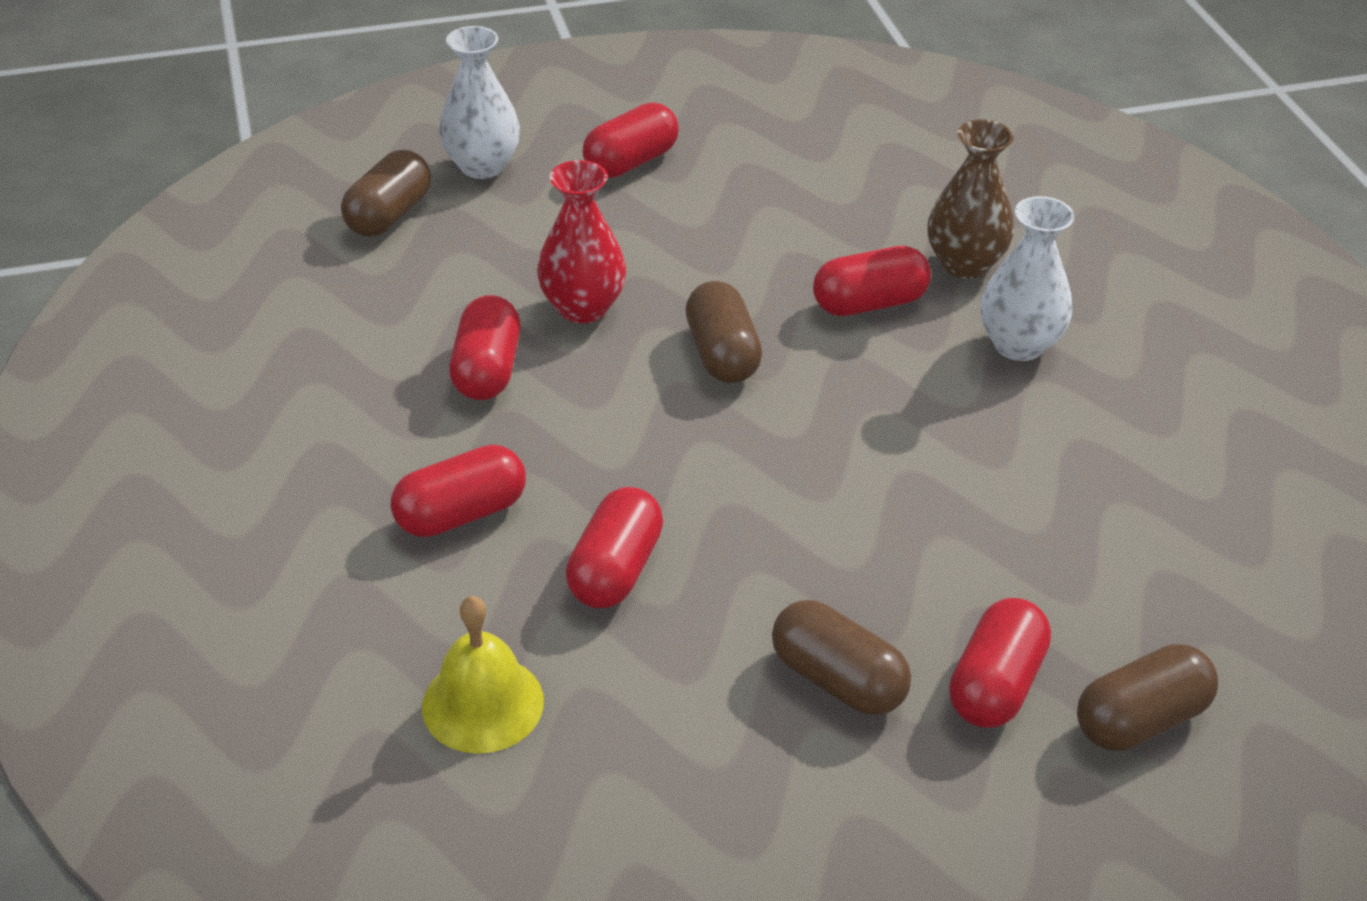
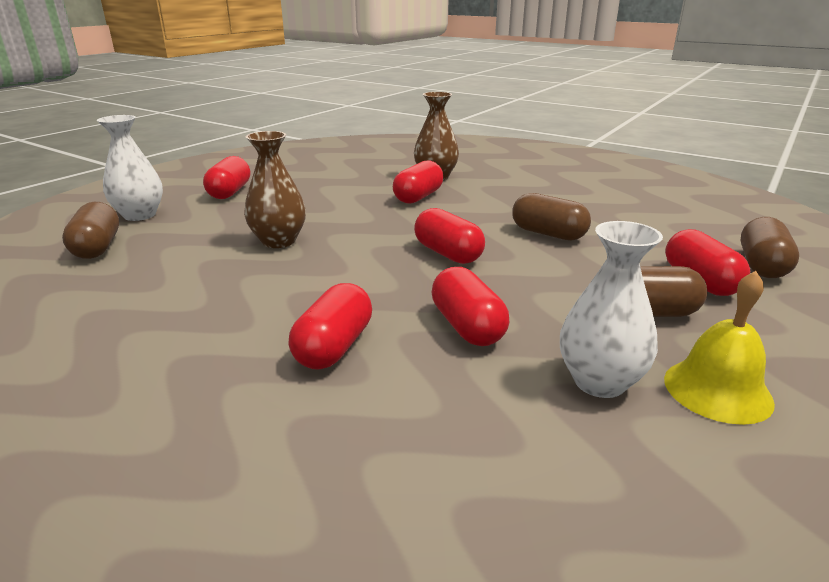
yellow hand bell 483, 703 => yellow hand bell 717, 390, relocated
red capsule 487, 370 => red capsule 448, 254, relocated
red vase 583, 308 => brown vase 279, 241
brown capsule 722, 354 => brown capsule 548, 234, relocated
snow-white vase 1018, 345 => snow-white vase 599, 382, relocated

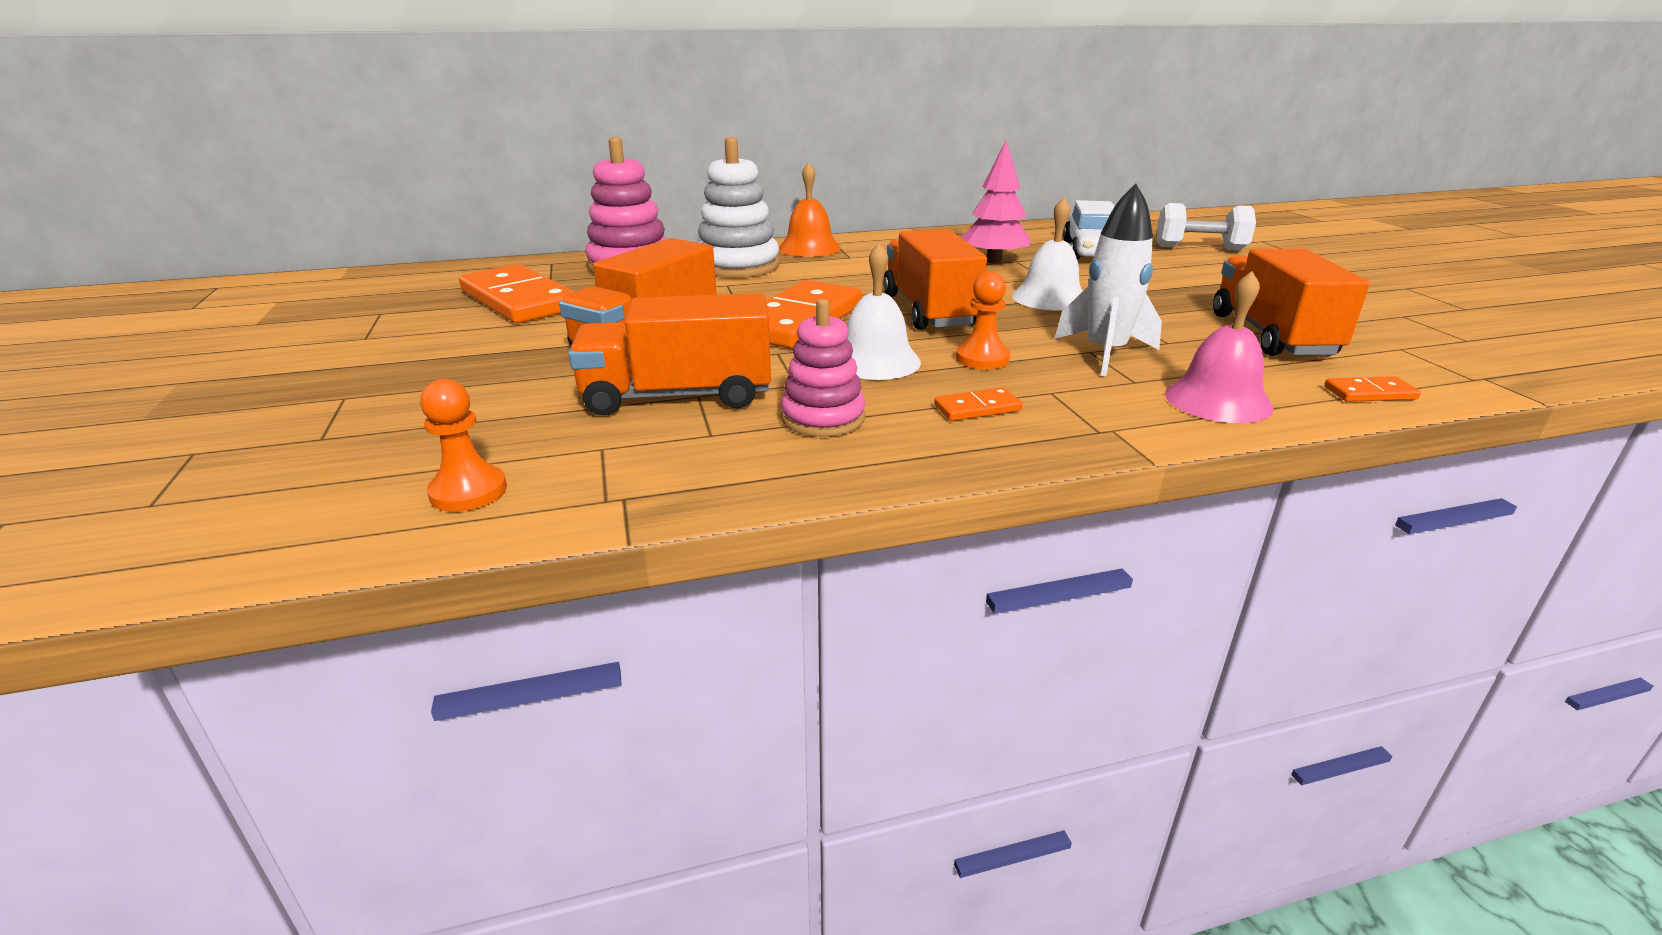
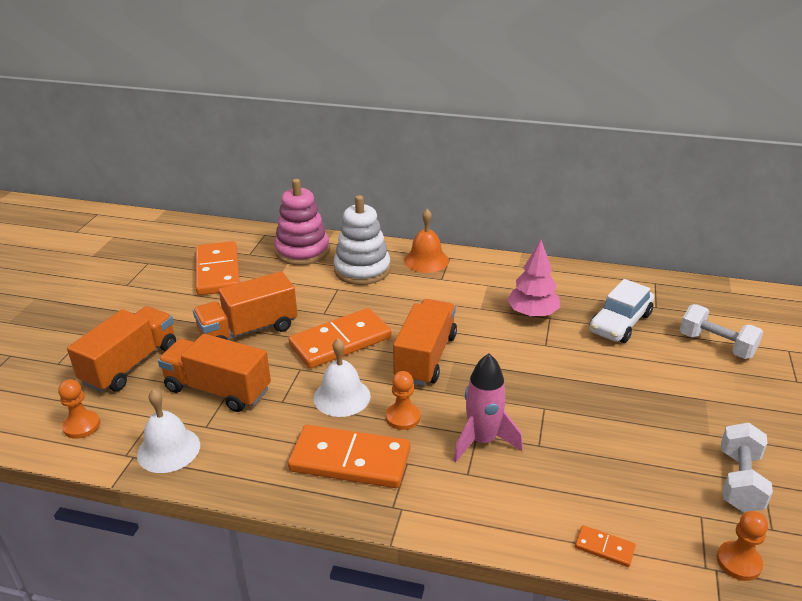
rose-pink stacking toy 823, 418 => nothing
orange domino piece 977, 408 => orange domino piece 350, 460, x2.33
snow-white hand bell 1049, 298 => snow-white hand bell 168, 449, relocated
snow-white rocket 1105, 353 => rose-pink rocket 482, 441
rose-pink hand bell 1218, 400 => nothing
orange truck 1271, 335 => orange truck 130, 364, relocated
nothing => orange game pawn 738, 562
nothing => snow-white dumbbell 740, 481

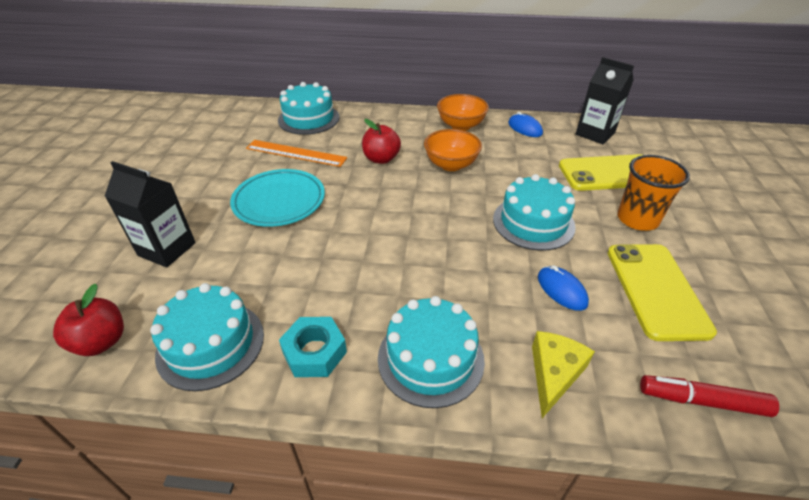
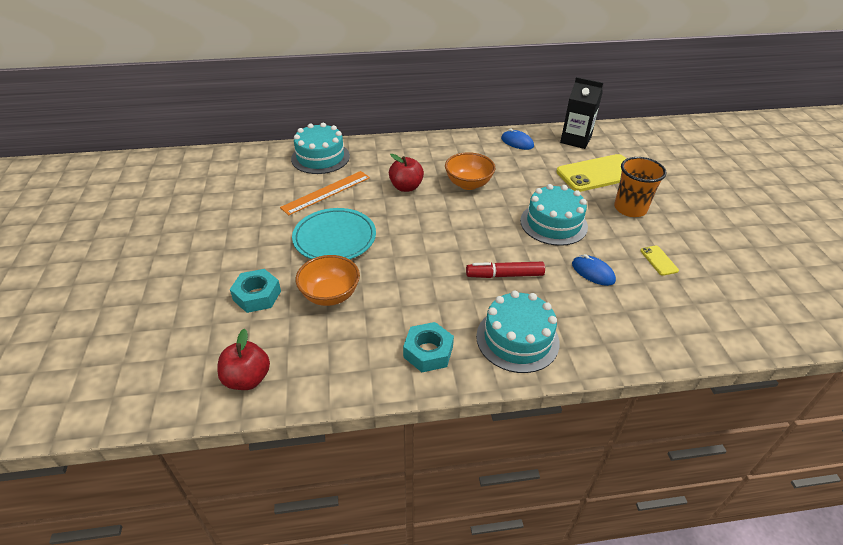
ebony juice carton 167, 249 => teal nut 257, 296
teal layer cake 211, 344 => nothing
orange ruler 296, 153 => orange ruler 326, 192, 45 degrees counterclockwise
orange deep dish 461, 125 => orange deep dish 330, 295, relocated
yellow cheese 554, 374 => nothing
yellow smartphone 656, 290 => yellow smartphone 659, 260, x0.43
red felt pen 701, 401 => red felt pen 504, 275, relocated

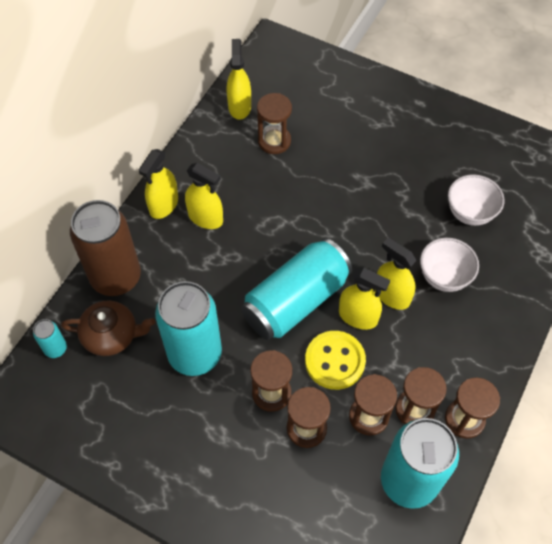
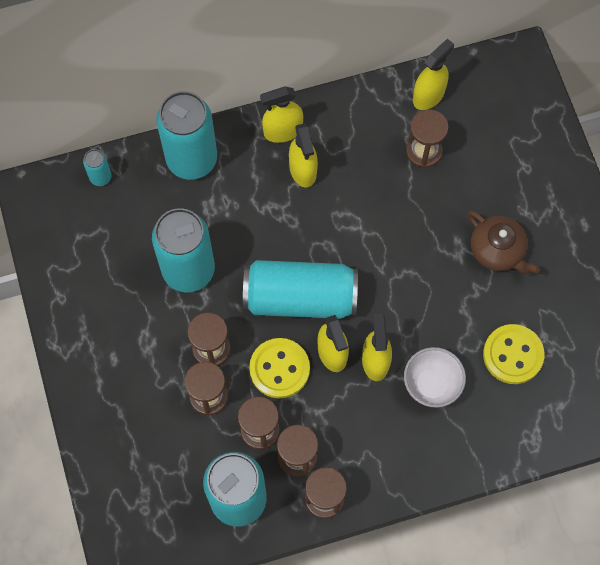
brown teapot 111, 335 => brown teapot 497, 250, relocated
brown can 116, 277 => teal can 192, 159
snow-white deep dish 470, 213 => yellow button 513, 355

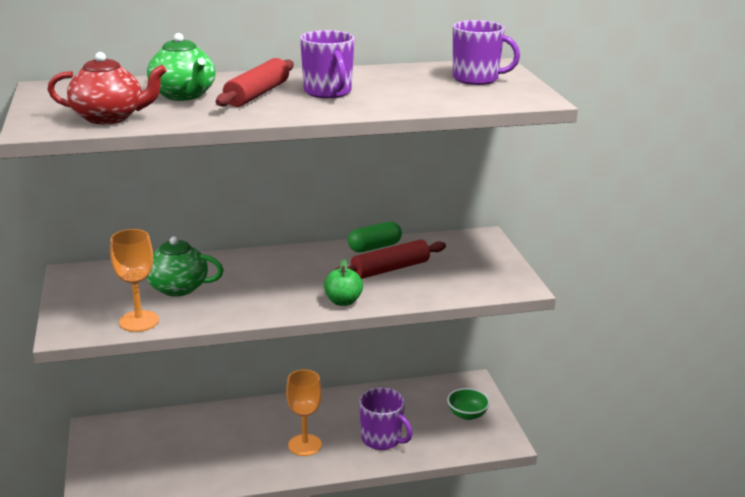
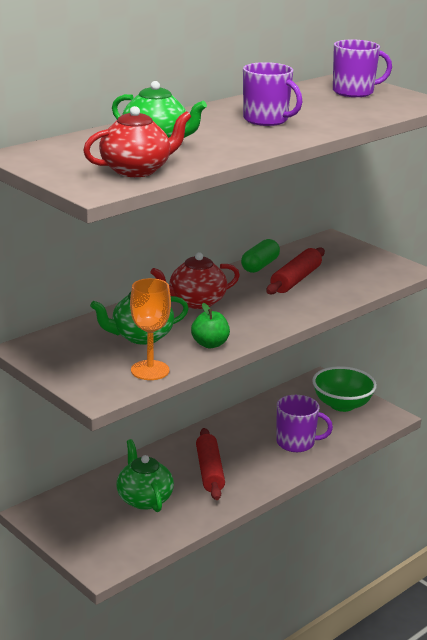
red rolling pin 257, 94 => red rolling pin 210, 471, relocated
orange wine glass 305, 445 => nothing
green apple 343, 301 => green apple 210, 344, relocated
green deep dish 467, 414 => green deep dish 342, 405, x1.62
nothing => green teapot 144, 499
nothing => red teapot 196, 302

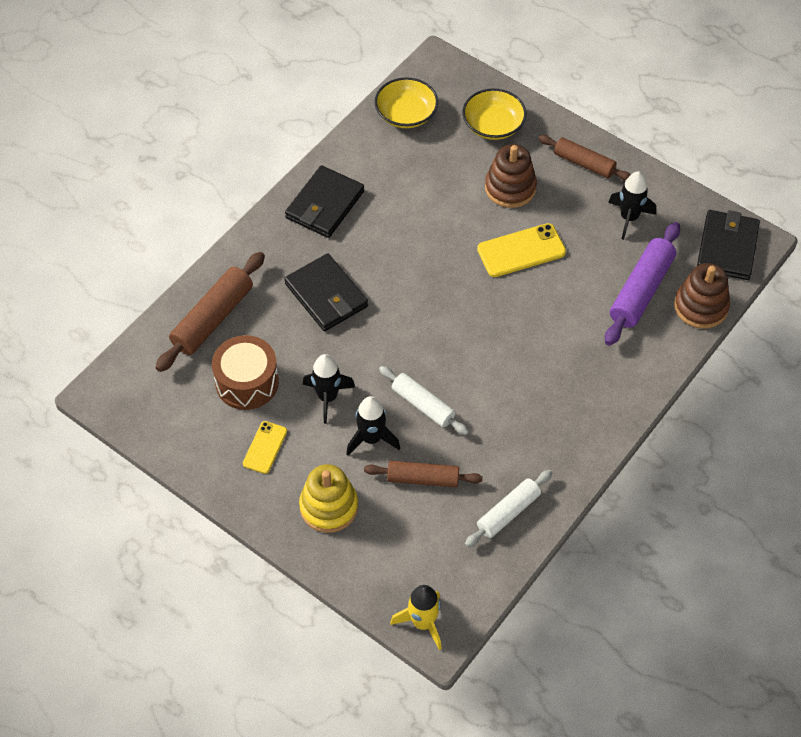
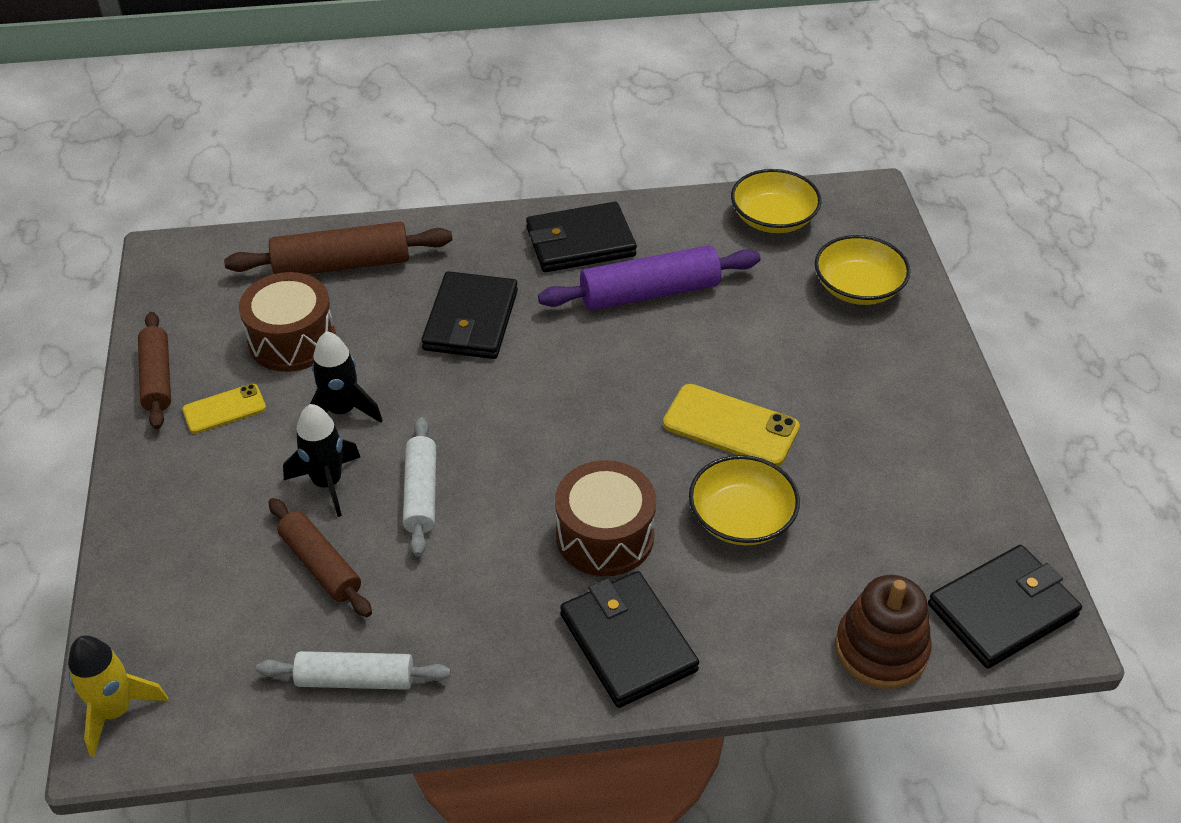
yellow stacking toy 329, 507 => nothing
brown stacking toy 510, 188 => nothing
brown rolling pin 584, 163 => brown rolling pin 157, 378, relocated
purple rolling pin 641, 290 => purple rolling pin 650, 293, relocated
ebony rocket 629, 218 => nothing
nothing => brown toy drum 605, 536
nothing => ebony card wallet 627, 642
nothing => yellow deep dish 741, 518

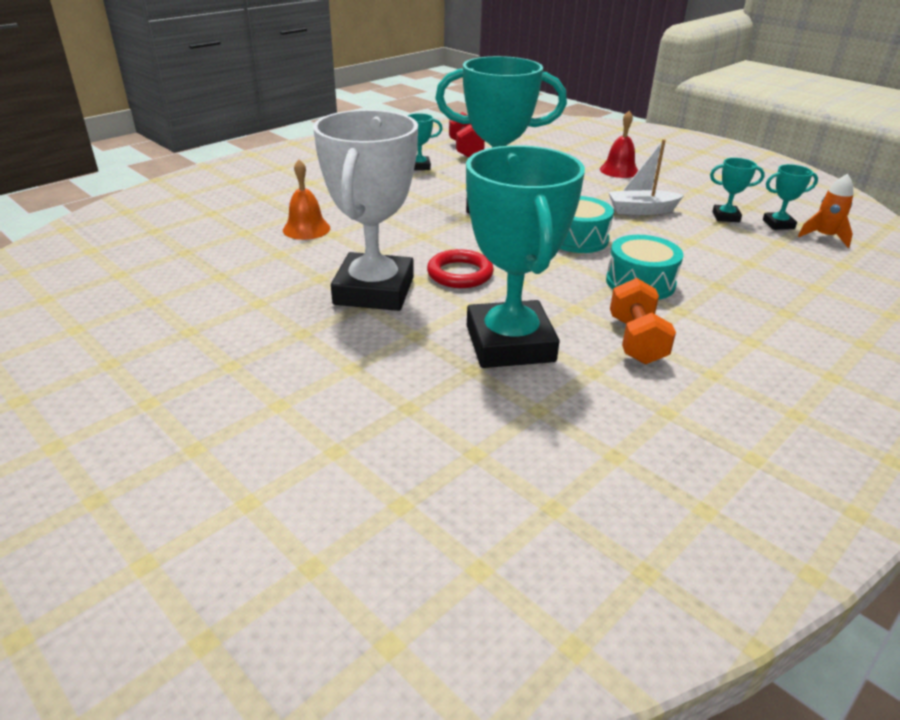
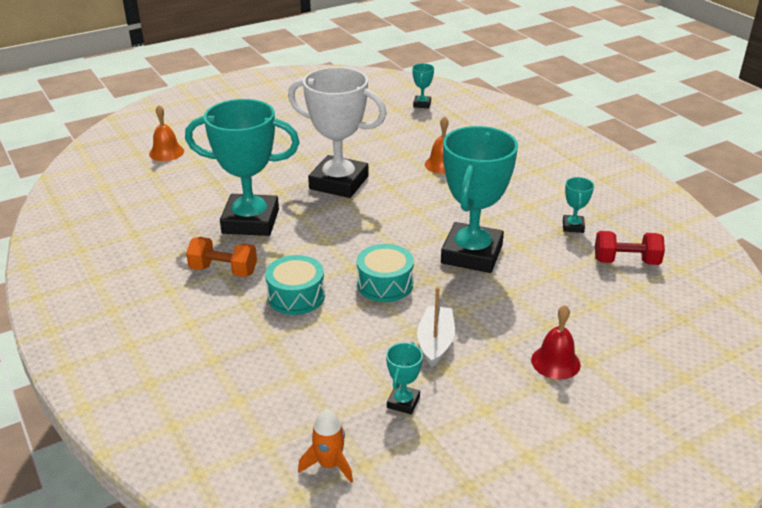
red torus 460, 274 => nothing
teal award cup 778, 224 => teal award cup 422, 104, relocated
nothing => orange hand bell 166, 152

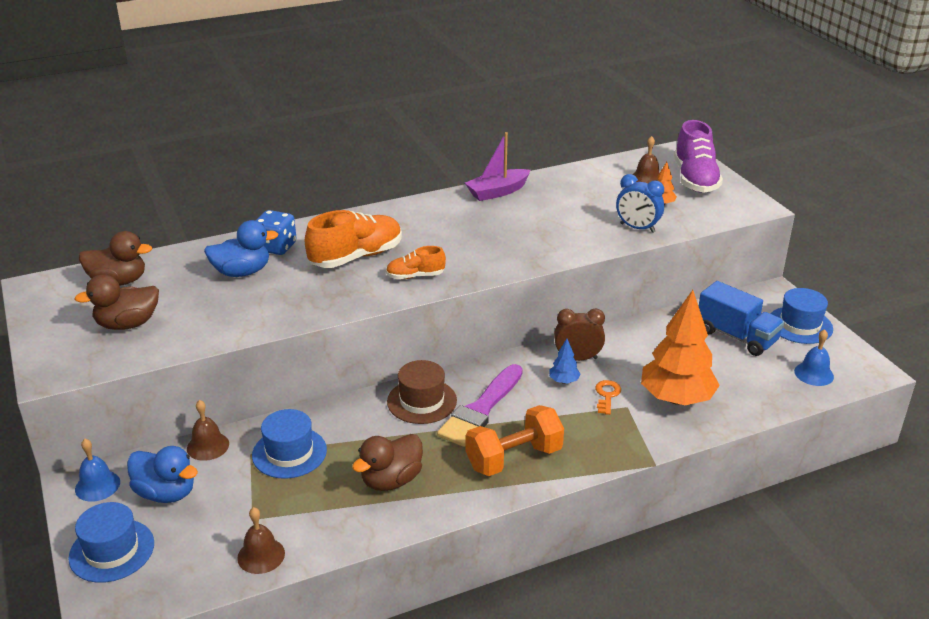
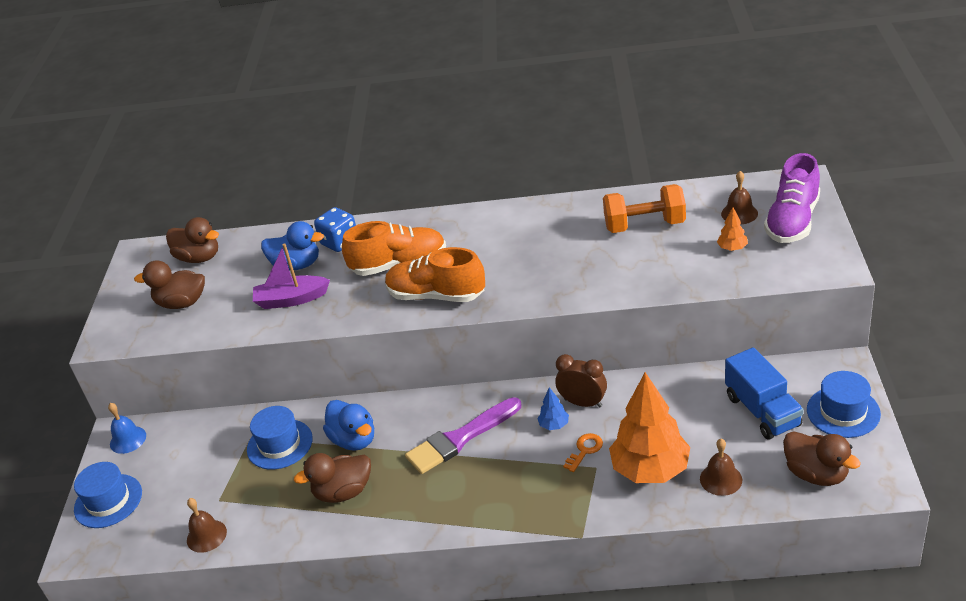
cobalt toy duck 166, 493 => cobalt toy duck 354, 440, relocated
brown hand bell 208, 446 => brown hand bell 721, 479, relocated
orange lace-up shoe 415, 276 => orange lace-up shoe 436, 295, x1.81
brown tall hat 422, 401 => nothing
purple sailboat 497, 192 => purple sailboat 291, 299, relocated
orange dumbbell 514, 458 => orange dumbbell 644, 225, relocated
cobalt alarm clock 637, 228 => nothing
cobalt hand bell 814, 374 => brown toy duck 816, 474

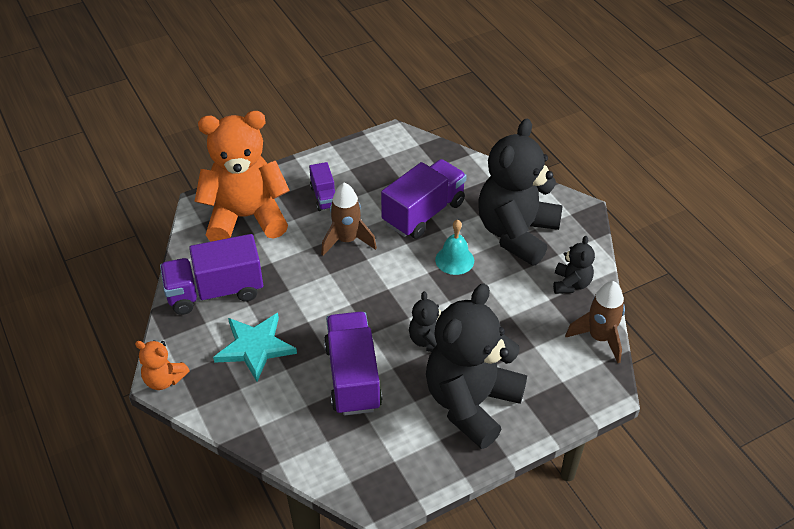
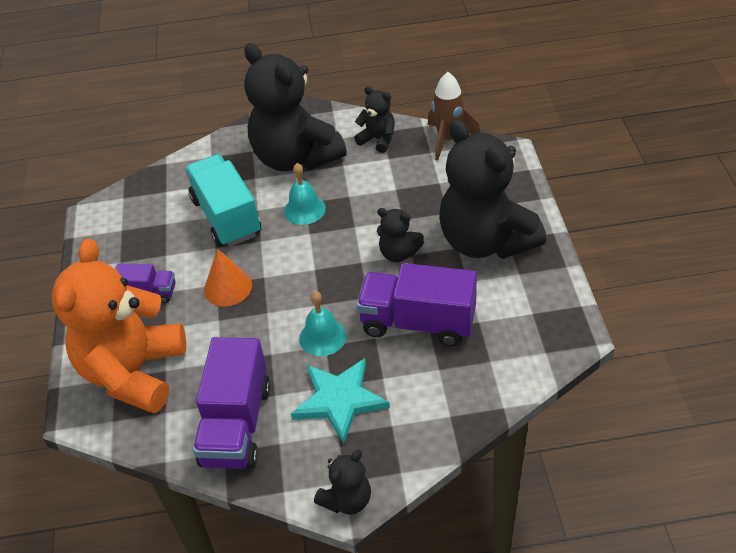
orange teddy bear 164, 379 => ebony teddy bear 347, 500
brown rocket 347, 240 => orange cone shape 228, 287
purple truck 423, 213 => teal truck 226, 217
nothing => teal hand bell 322, 337

